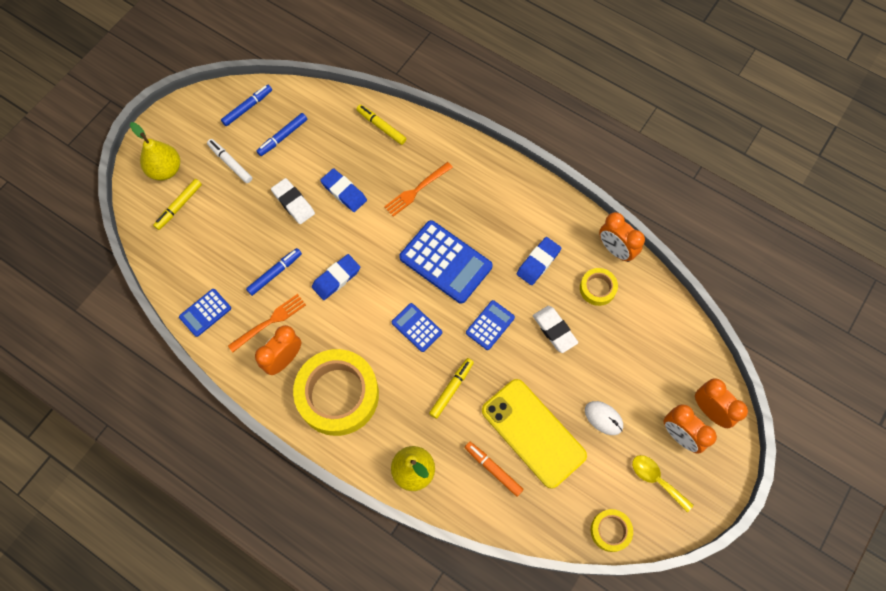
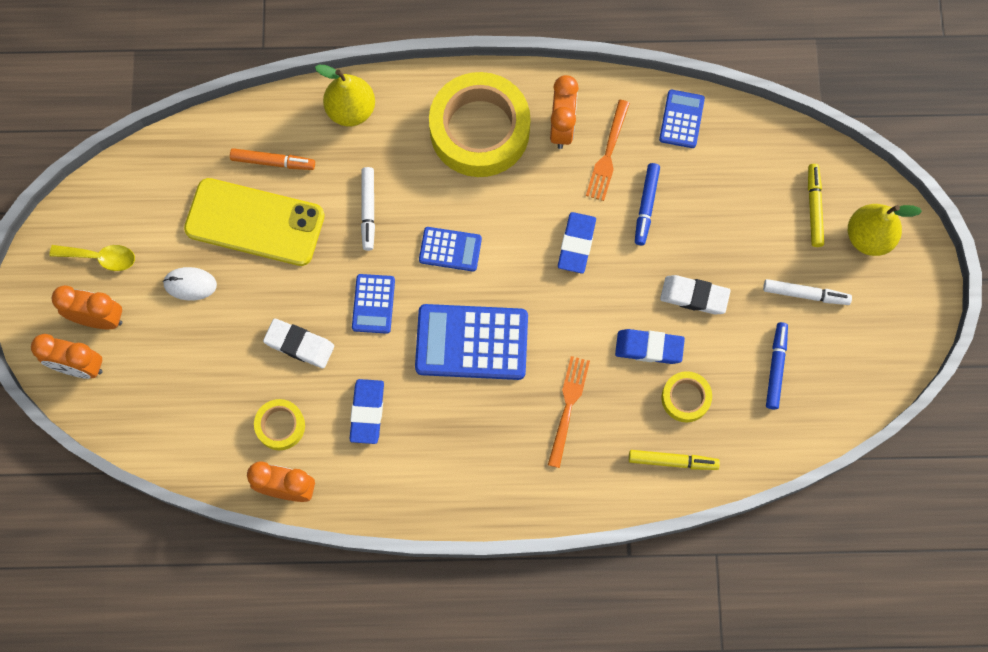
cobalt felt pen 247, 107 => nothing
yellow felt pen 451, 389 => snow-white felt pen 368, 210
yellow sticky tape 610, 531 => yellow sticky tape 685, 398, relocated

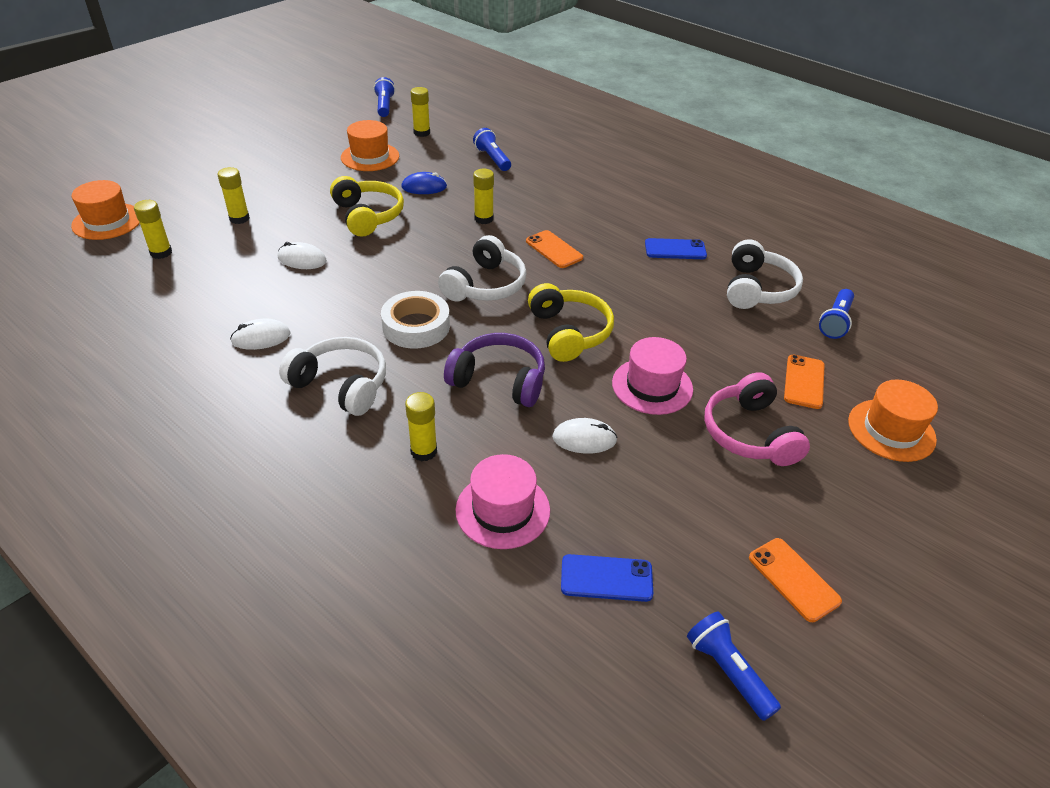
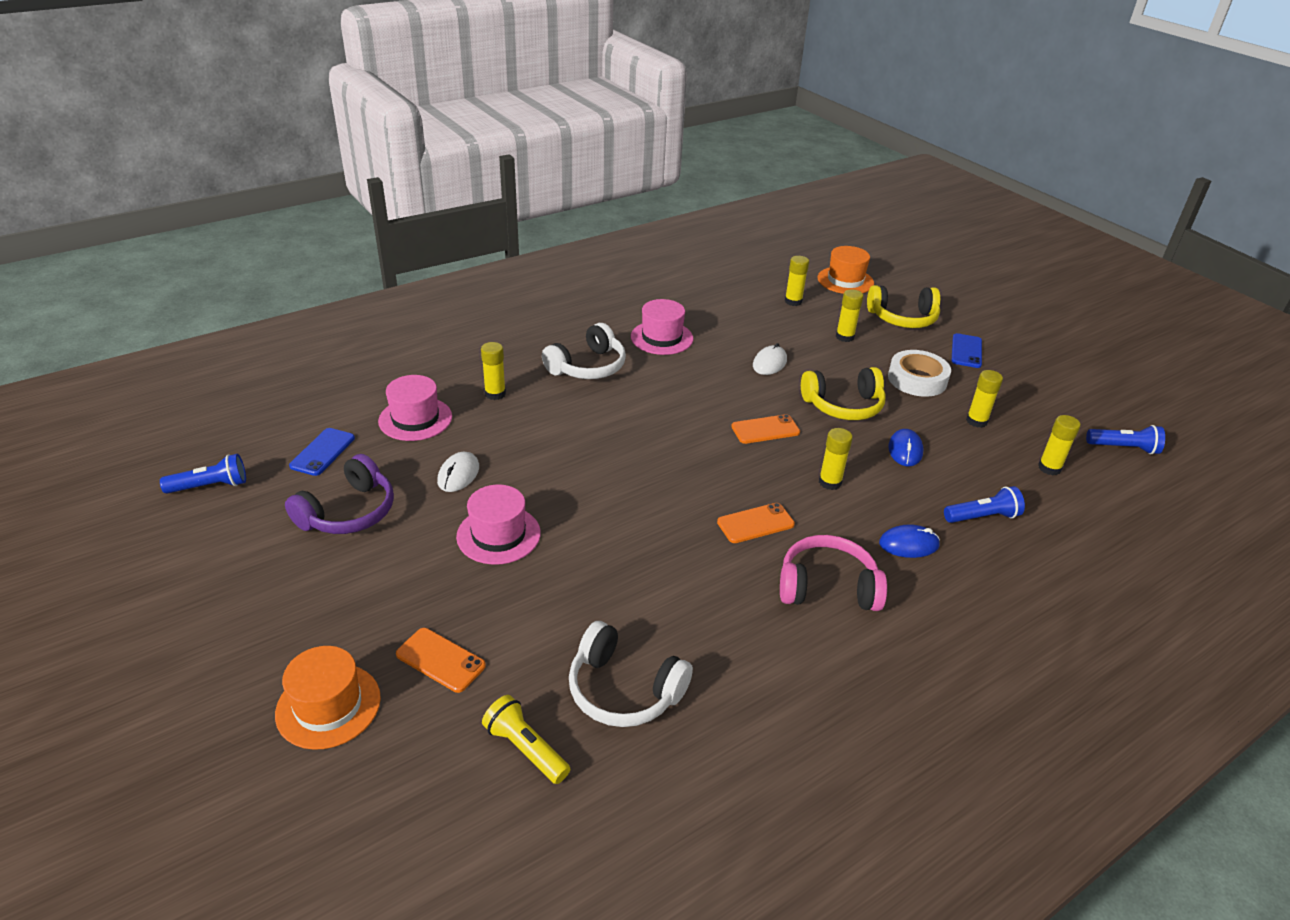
snow-white computer mouse 261, 337 => rose-pink tall hat 661, 338
orange tall hat 370, 157 => yellow stick of glue 976, 421
snow-white sticky tape 416, 326 => snow-white sticky tape 917, 379, relocated
snow-white headset 485, 285 => nothing
purple headset 499, 380 => purple headset 348, 512, relocated
yellow headset 569, 332 => yellow headset 902, 318, relocated
cobalt smartphone 675, 249 => cobalt smartphone 966, 351, relocated
rose-pink headset 749, 433 => rose-pink headset 827, 587, relocated
orange smartphone 793, 579 => orange smartphone 765, 429, relocated
cobalt flashlight 835, 322 => yellow flashlight 525, 748
nothing => cobalt computer mouse 908, 544

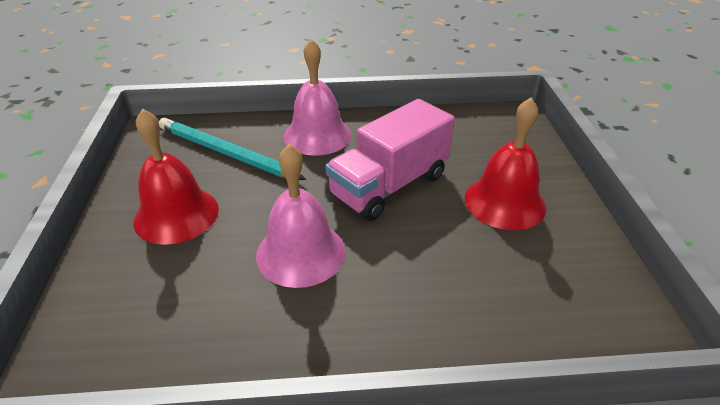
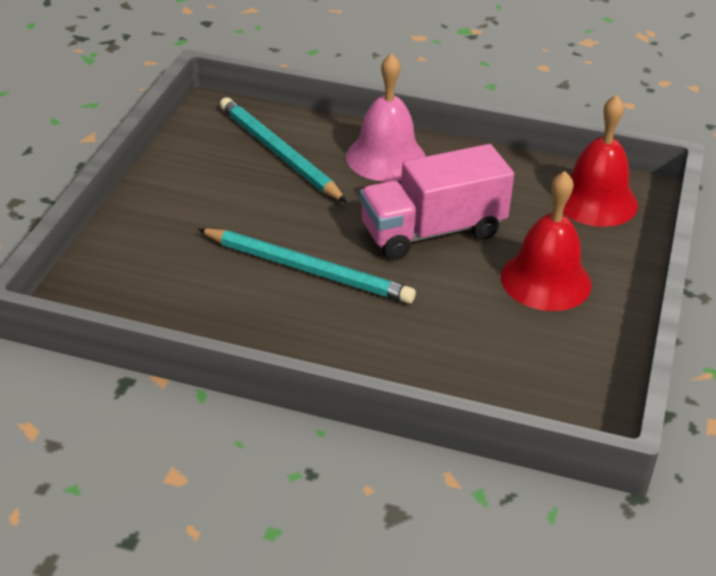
red hand bell 176, 215 => red hand bell 595, 200, relocated
rose-pink hand bell 301, 253 => teal pencil 308, 269

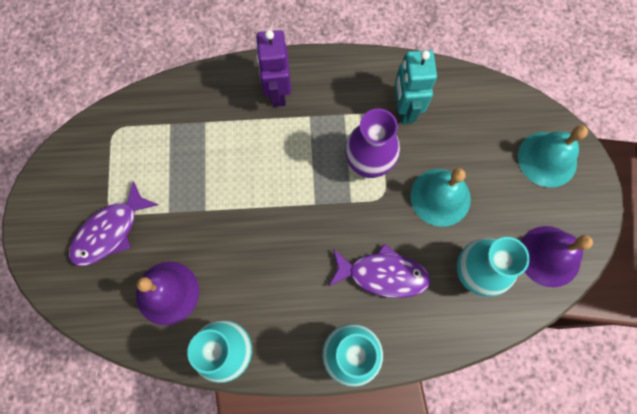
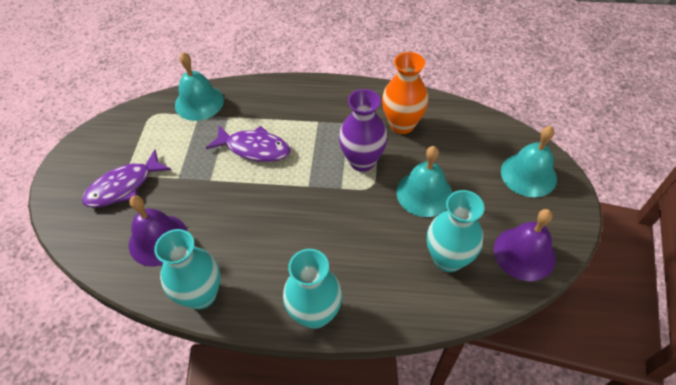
purple robot figure 277, 92 => nothing
purple toy fish 383, 274 => purple toy fish 254, 148, relocated
teal robot figure 404, 109 => orange vase 402, 124
nothing => teal hand bell 199, 102

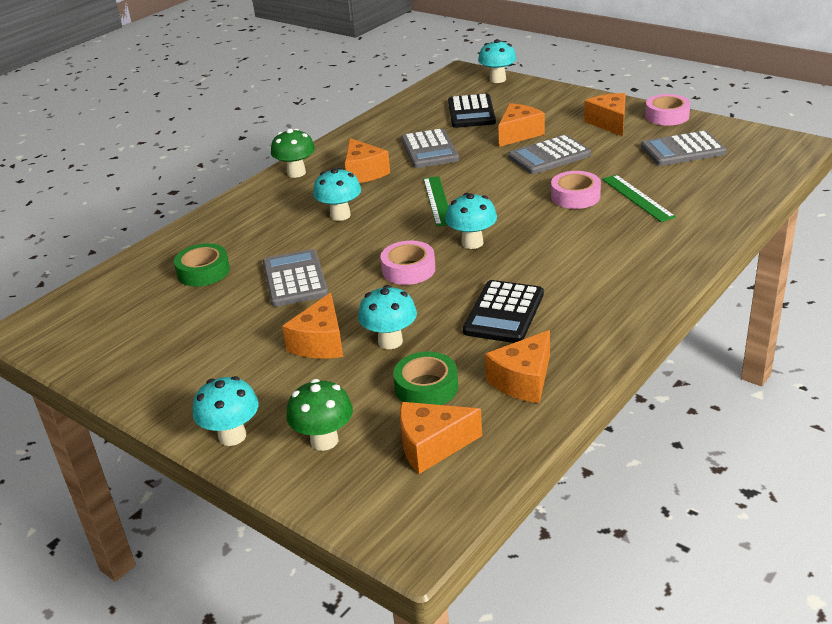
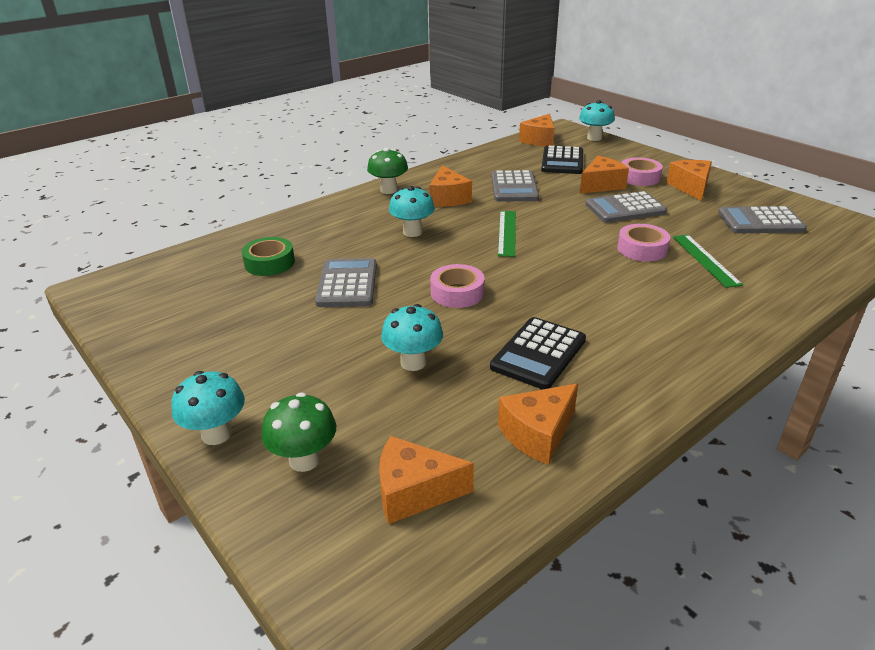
orange cheese 320, 342 => orange cheese 539, 140, relocated
green sticky tape 426, 387 => nothing
teal toadstool 472, 243 => nothing
rose-pink sticky tape 667, 116 => rose-pink sticky tape 639, 177, relocated

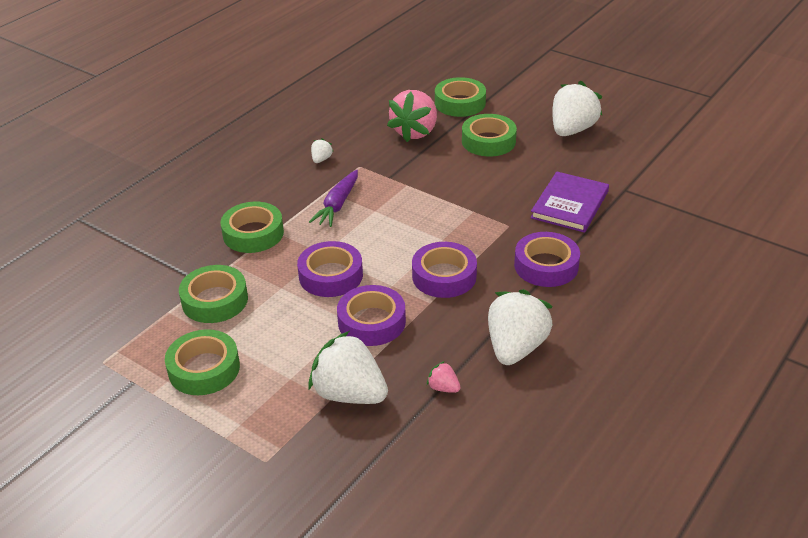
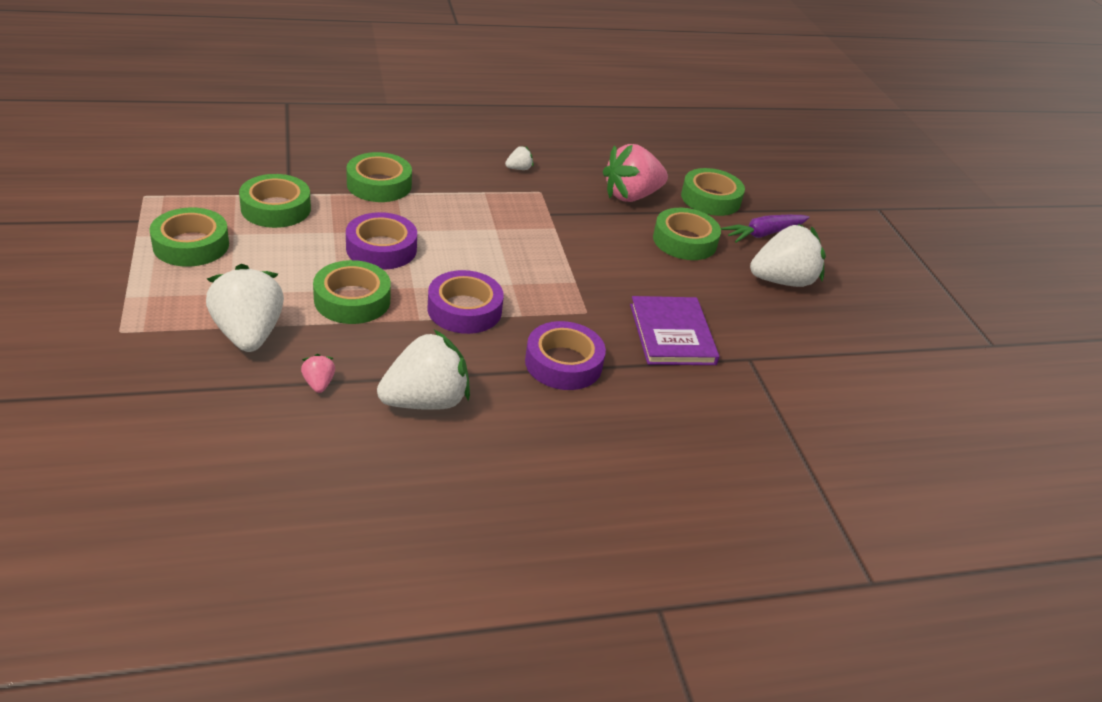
purple toy carrot 337, 205 => purple toy carrot 764, 234, relocated
purple sticky tape 371, 322 => green sticky tape 352, 300
purple hardback 569, 204 => purple hardback 672, 334, 75 degrees counterclockwise

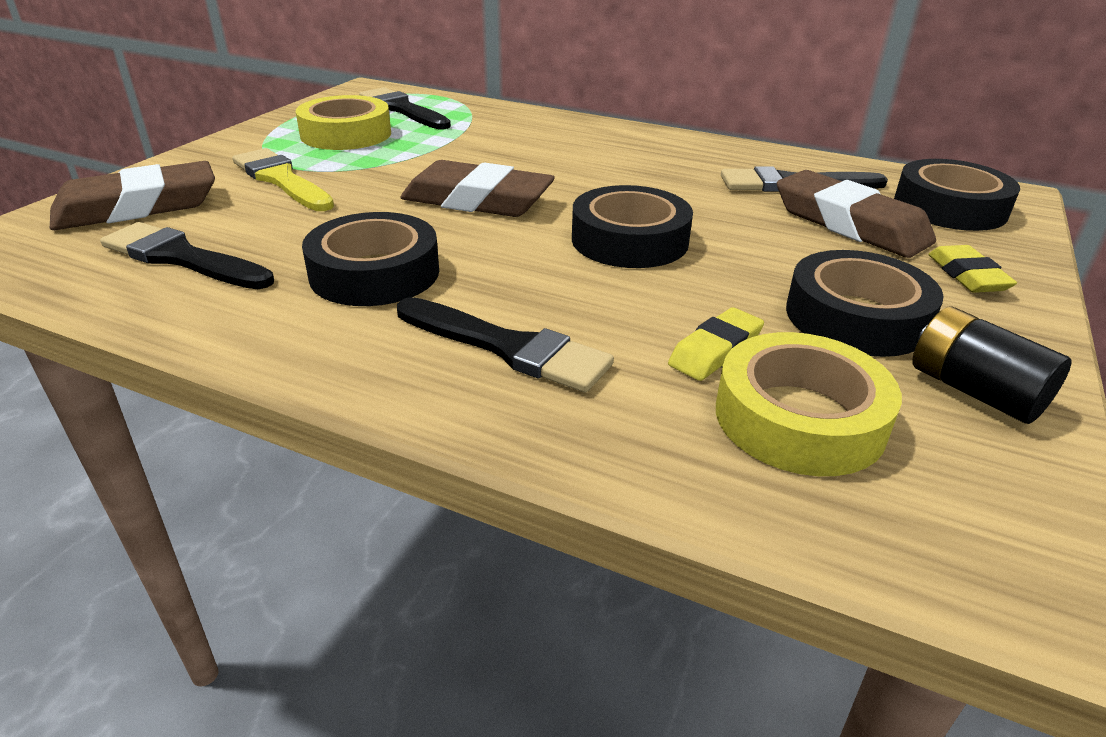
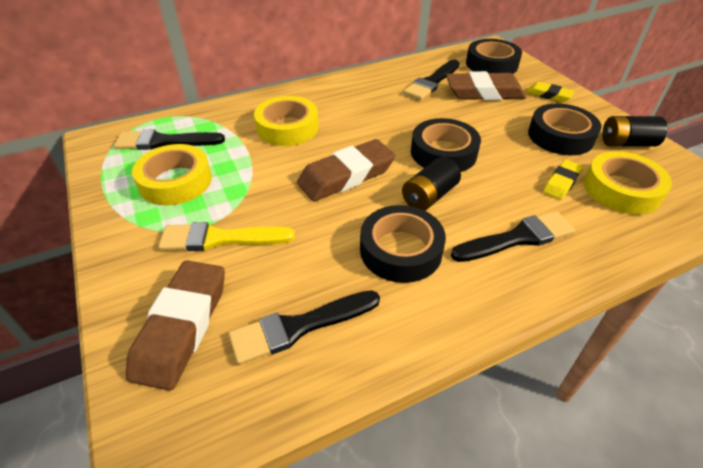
yellow pencil eraser 715, 350 => yellow pencil eraser 561, 182, 45 degrees clockwise
nothing => yellow sticky tape 287, 128
nothing => ebony power cell 429, 196

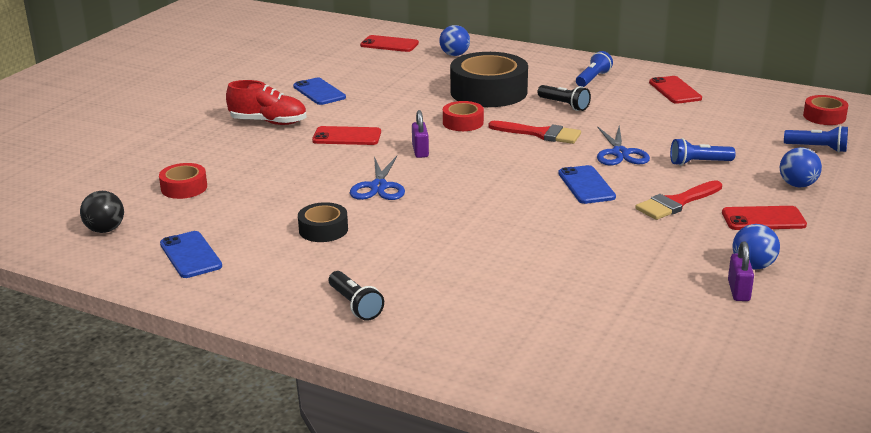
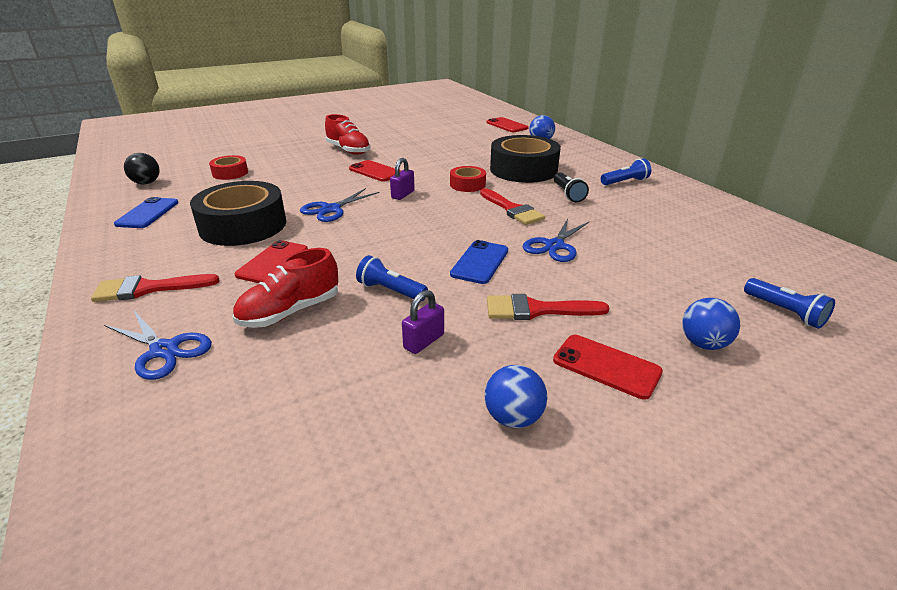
cobalt smartphone 319, 92 => nothing
ebony sticky tape 323, 229 => ebony sticky tape 243, 225, x2.00
ebony flashlight 355, 305 => red paintbrush 148, 288
red smartphone 675, 90 => red smartphone 273, 262, relocated
cobalt flashlight 698, 163 => cobalt flashlight 390, 291, relocated
purple small lock 738, 291 => purple small lock 424, 341, relocated
red sticky tape 824, 116 => nothing
nothing => cobalt pair of scissors 164, 350
nothing => red lace-up shoe 290, 312

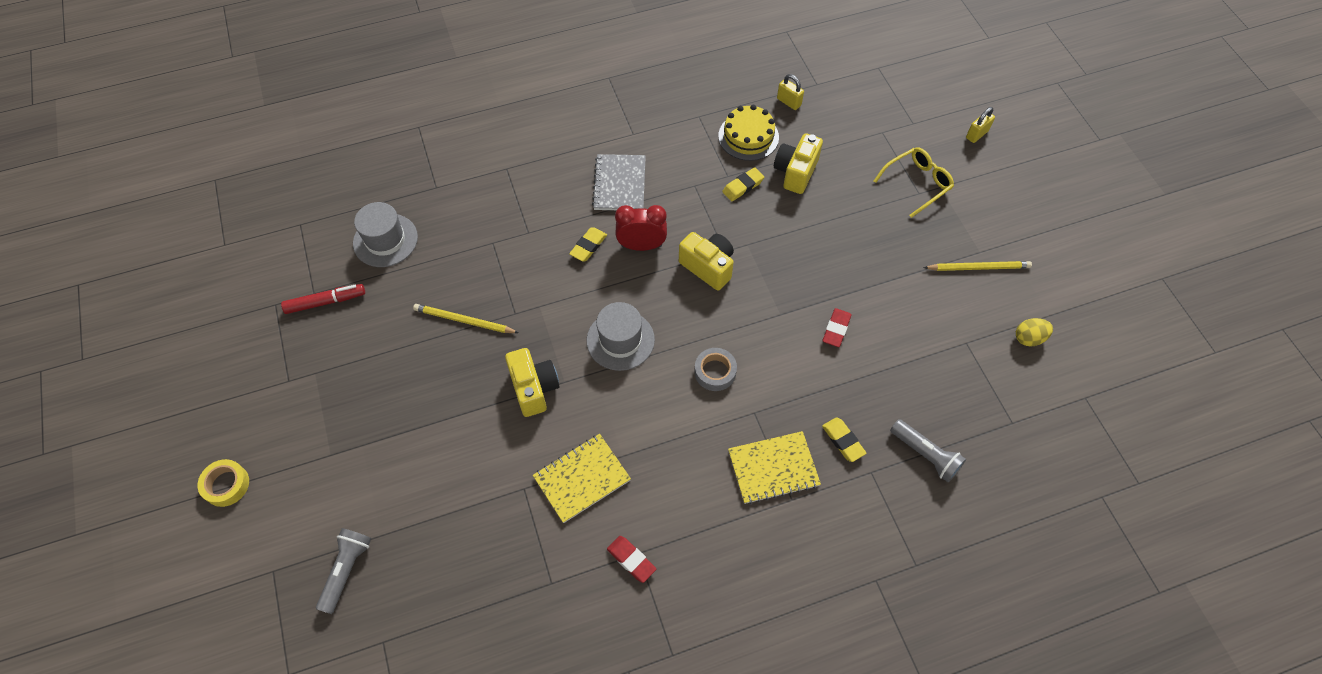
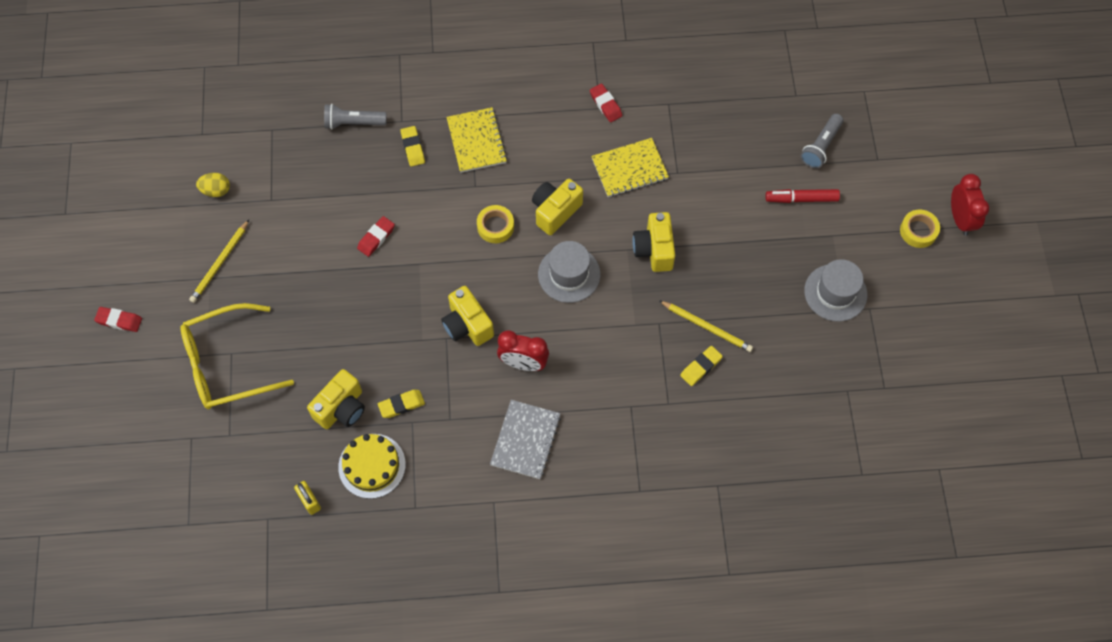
red felt pen 325, 302 => red felt pen 801, 199, relocated
grey tall hat 385, 240 => grey tall hat 835, 292, relocated
yellow pencil eraser 588, 246 => yellow pencil eraser 701, 367, relocated
grey sticky tape 715, 372 => yellow sticky tape 495, 226
yellow exercise book 773, 468 => yellow exercise book 476, 141, 75 degrees clockwise
yellow glasses 916, 184 => yellow glasses 228, 364, x1.57
grey flashlight 925, 455 => grey flashlight 353, 123, 60 degrees counterclockwise
yellow pencil 978, 267 => yellow pencil 220, 263, 75 degrees counterclockwise
yellow small lock 976, 134 => nothing
nothing => red pencil eraser 119, 321
nothing => yellow camera 555, 211
nothing => red alarm clock 960, 219

